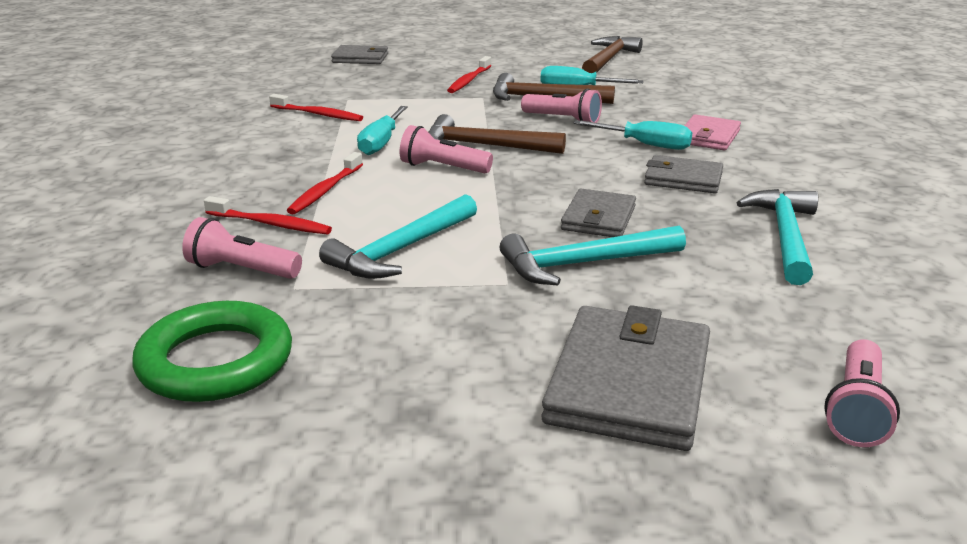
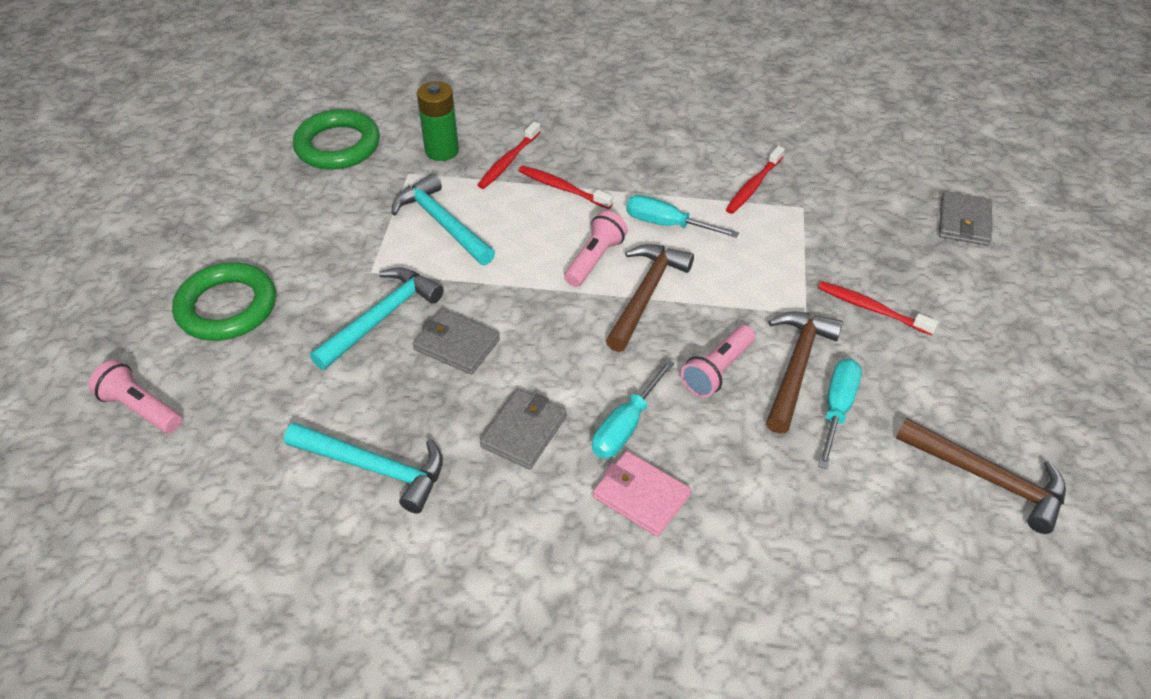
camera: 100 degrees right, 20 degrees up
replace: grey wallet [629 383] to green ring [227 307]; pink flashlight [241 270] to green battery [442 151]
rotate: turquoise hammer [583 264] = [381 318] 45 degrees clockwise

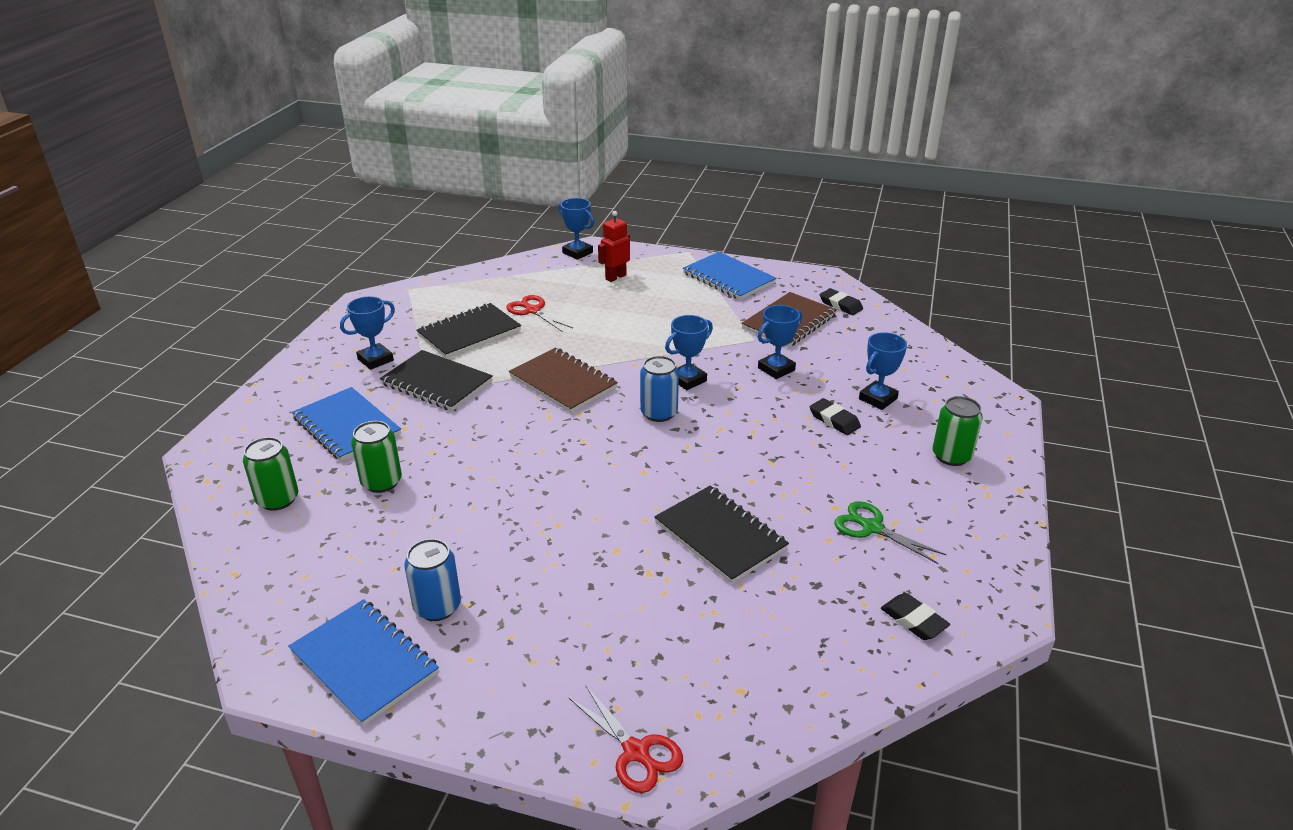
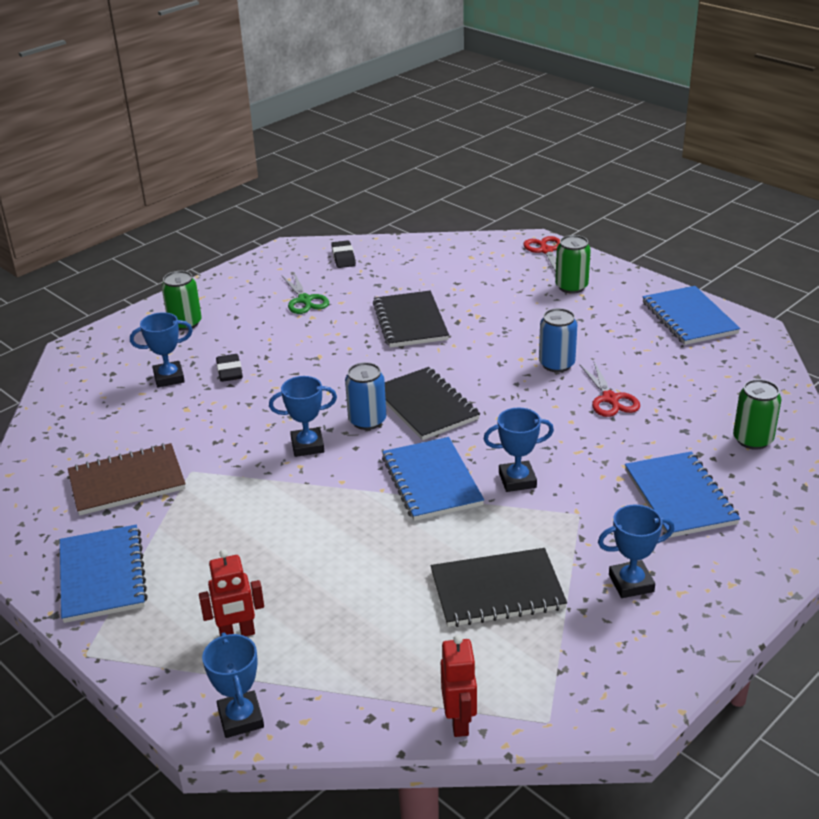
camera: 150 degrees left, 0 degrees up
delete: black eraser [840 305]
insert: red robot [459 722]
move: black notebook [437 383] to [425 406]; blue trophy [776 369] to [517 480]; blue can [437 607] to [556 364]; green can [381 482] to [571 287]; red scissors [532 310] to [610 399]
recolor: brown notebook [563 382] to blue notebook [432 481]

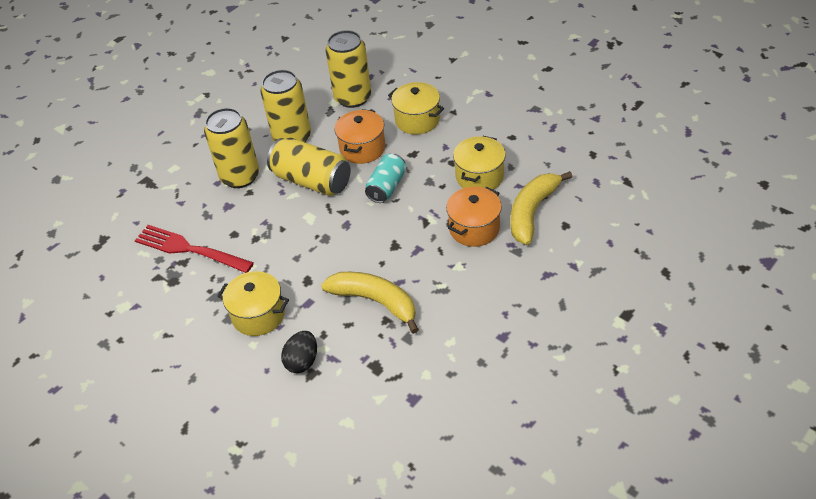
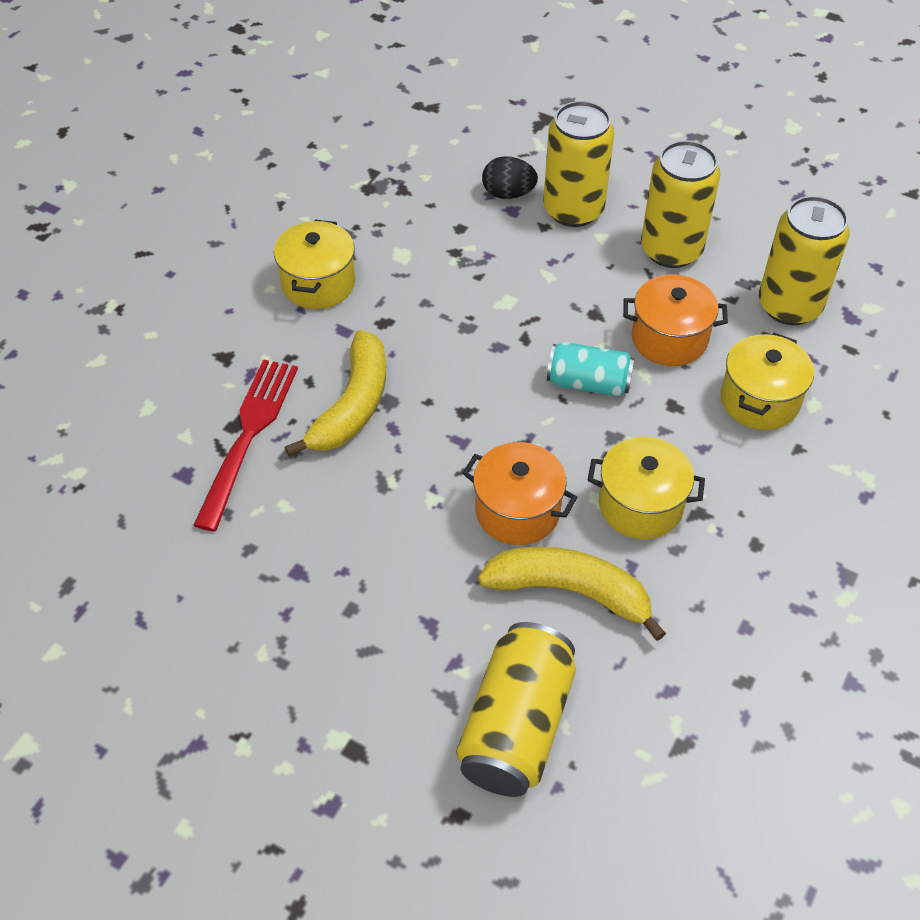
camera: 75 degrees right, 5 degrees up
move: red fork [189 249] to [248 435]; yellow can [312 181] to [516 726]; black egg [302 361] to [508 194]

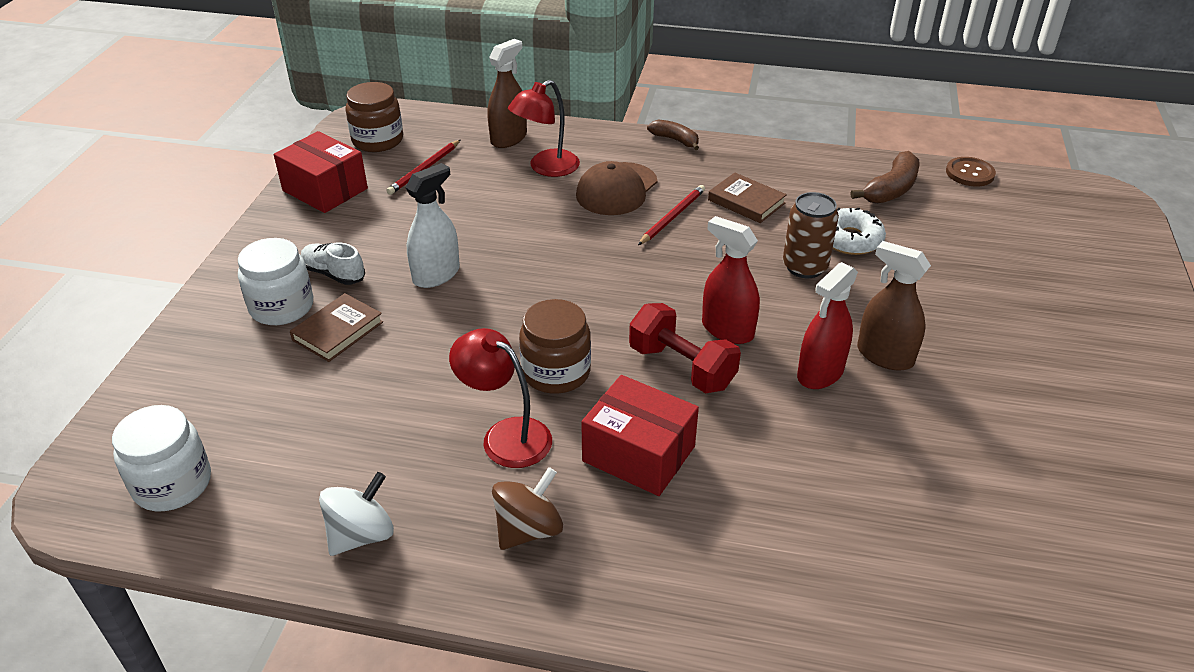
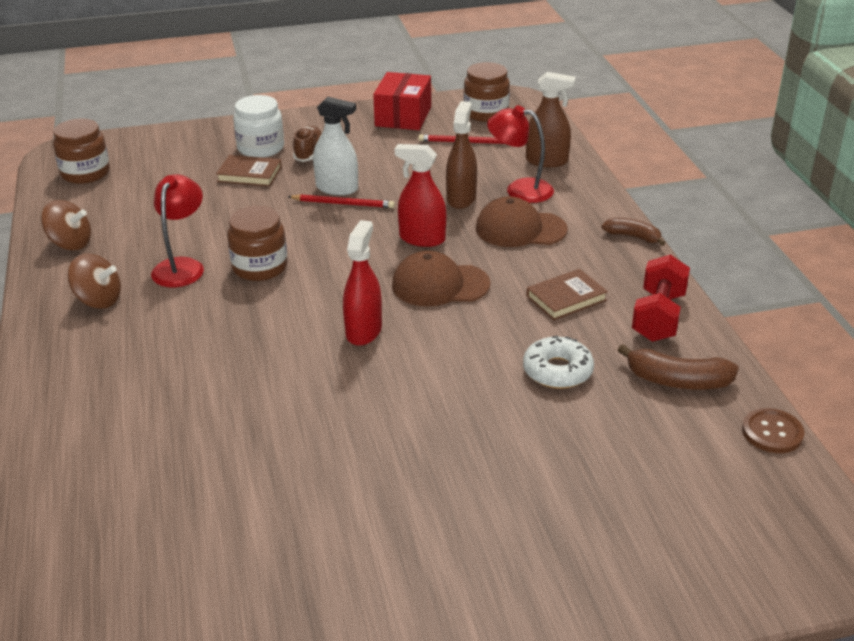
camera: 65 degrees right, 5 degrees down
delete: red box [638 454]; brown can [804 267]
insert: brown cap [440 285]
move: red pencil [672 217] to [343 204]; red spray bottle [820 373] to [422 239]; brown spray bottle [884 356] to [461 198]; red dumbbell [681 367] to [658 317]
recolor: white spinning top [361 535] to brown spinning top [70 244]; white jar [172 484] to brown jar [85 173]; white shoe [334 274] to brown shoe [308 152]
rotate: brown book [746 201] = [566 298] 45 degrees clockwise; brown banana [675 140] = [633 237] 75 degrees counterclockwise

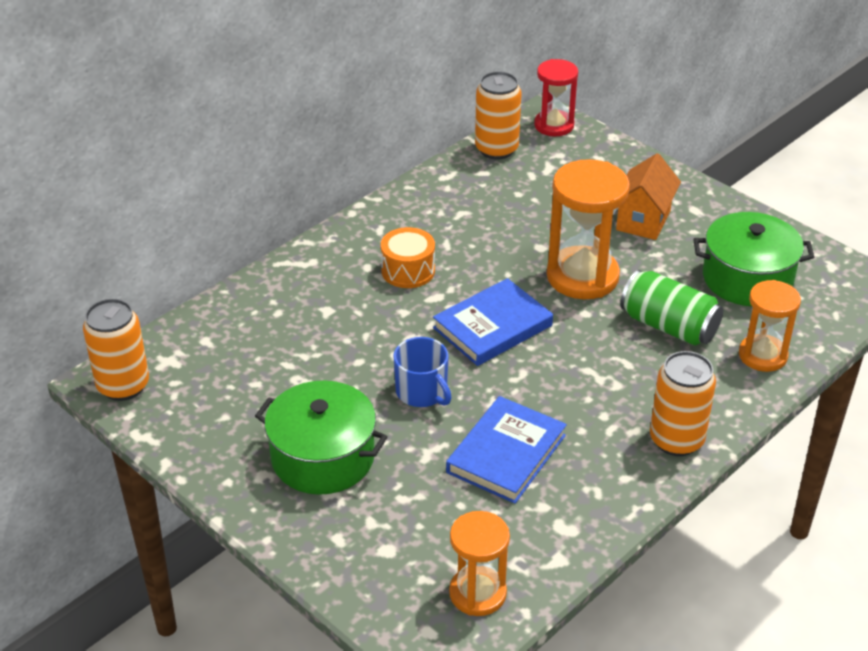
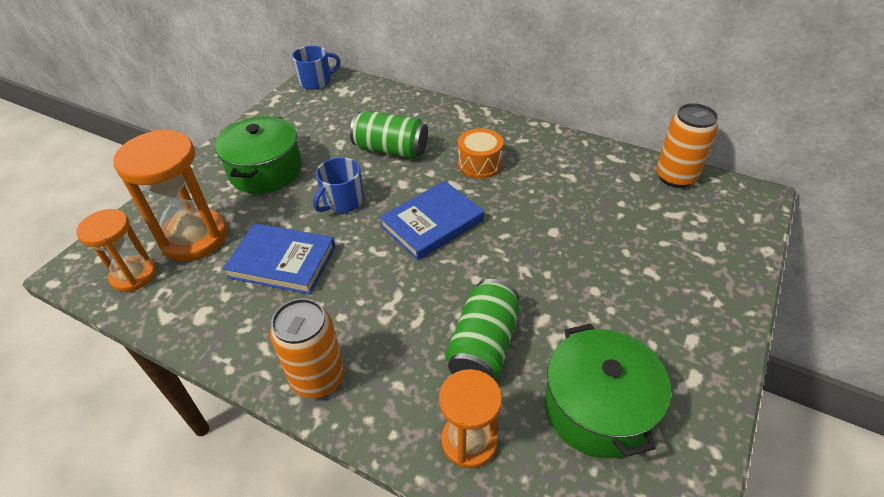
camera: 75 degrees right, 5 degrees up
delete: red hourglass [554 125]; orange house [643 220]
insert: green can [391 150]
move: orange hourglass [582 276] to [194 237]
replace: orange can [123 386] to blue mug [316 81]
rotate: blue book [492 327] = [432 223] 75 degrees counterclockwise

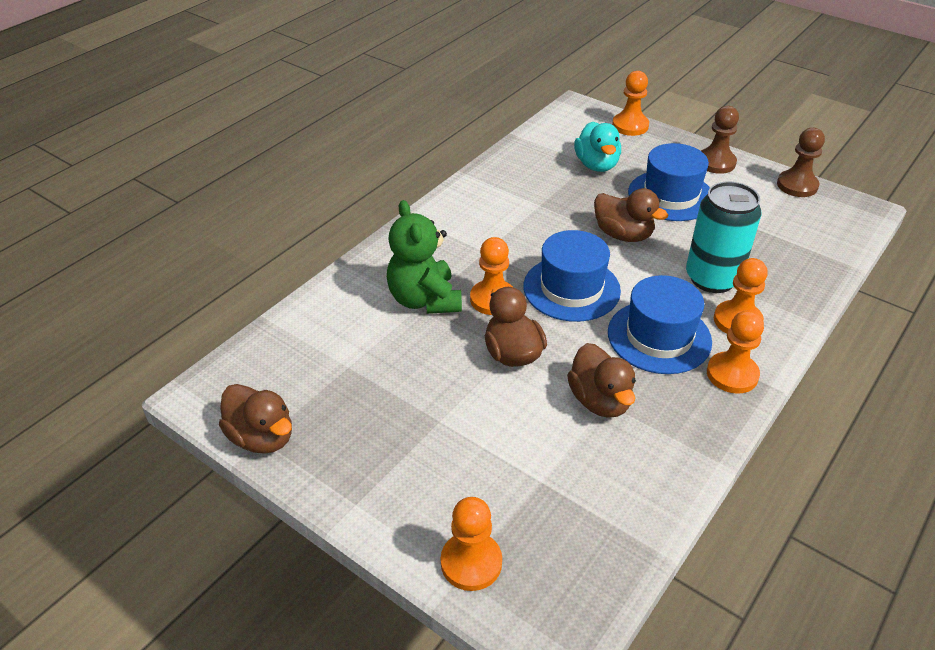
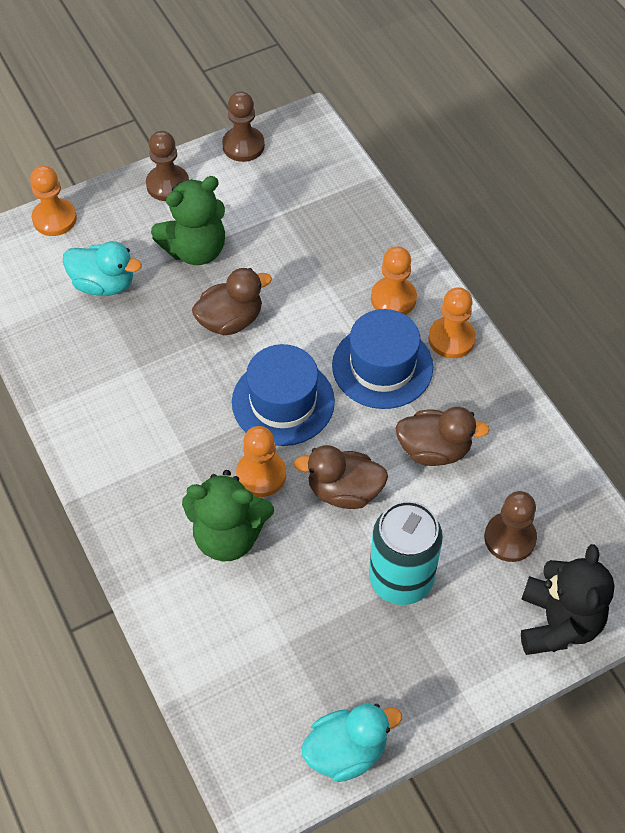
camera: 65 degrees left, 15 degrees up
insert: brown pawn [510 538]
move: turquoise can [712 278] to [401 579]
replace: blue hat [671 196] to green teddy bear [195 250]; orange pawn [471 562] to black teddy bear [557 623]
recolor: brown duck [262 437] to turquoise duck [346 751]

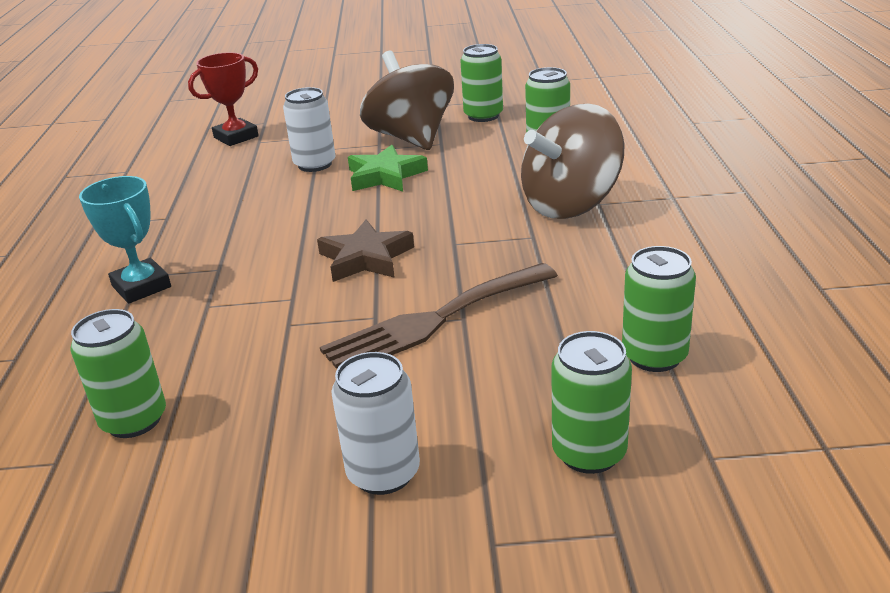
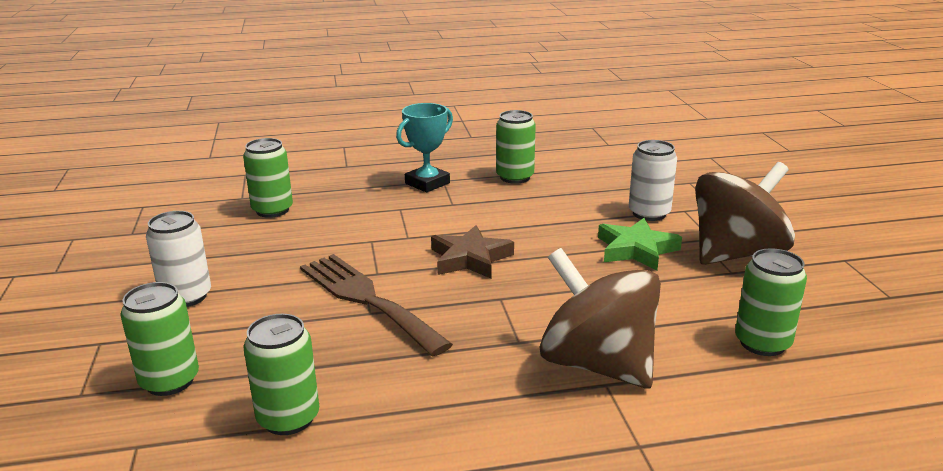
camera: 80 degrees right, 5 degrees down
delete: red trophy [236 137]
move: green can [483 116] to [515 177]

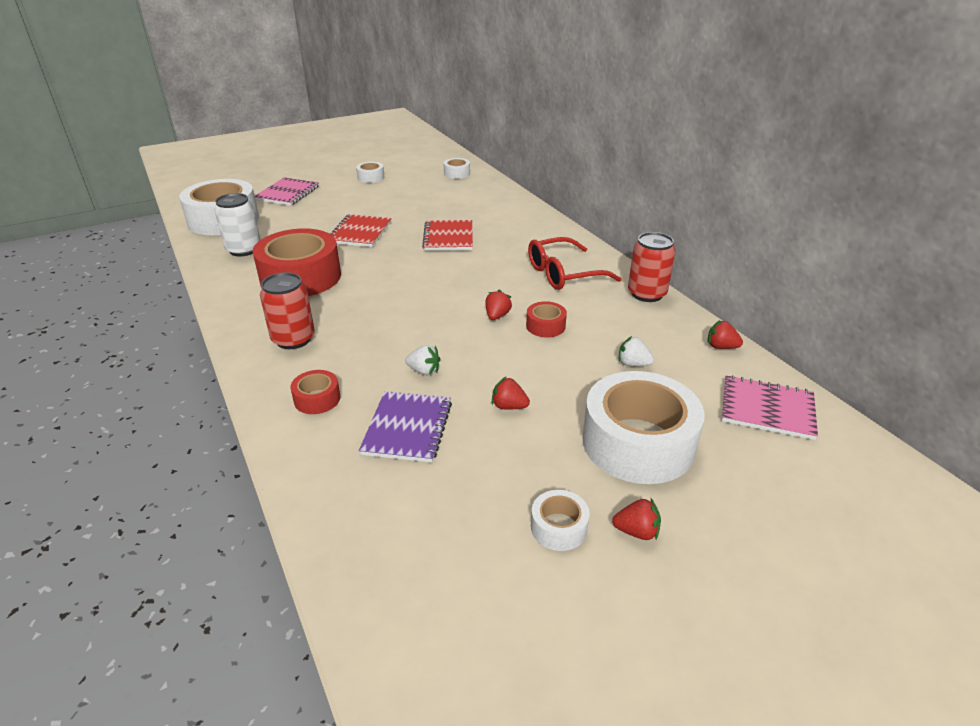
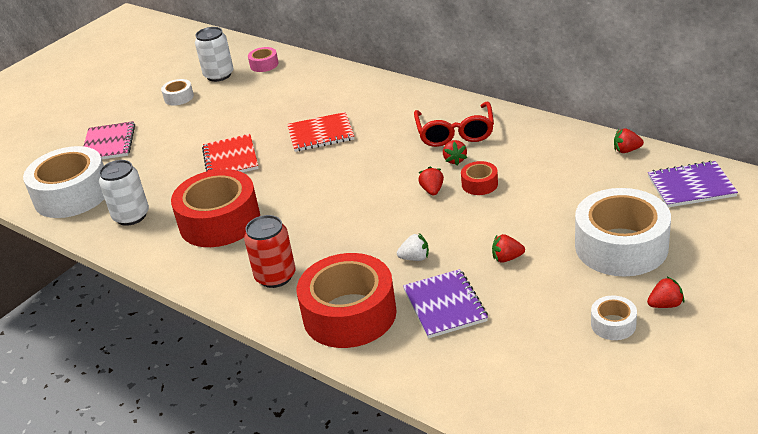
camera: 20 degrees left, 0 degrees up
delete: white strawberry [633 364]; red can [647 294]
insert: white can [219 75]; red strawberry [455 160]
recolor: white tape [457 173] to pink tape [264 64]; pink notebook [767 409] to purple notebook [691 186]
rotate: red notebook [448 237] = [321 134] 75 degrees counterclockwise; red glasses [563 274] = [455 133] 45 degrees counterclockwise
resize: red tape [317 399] = [349 314] x2.25

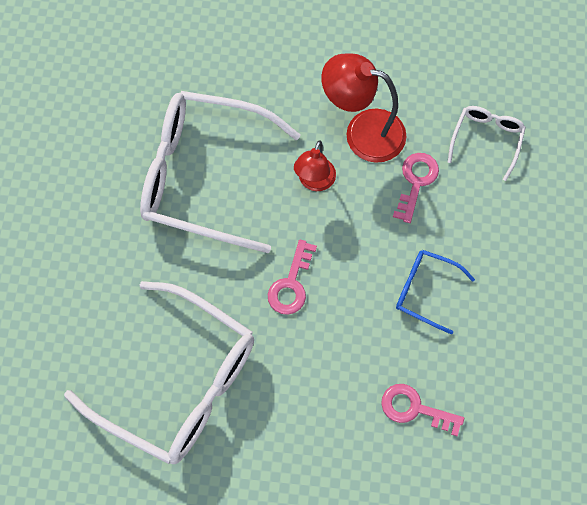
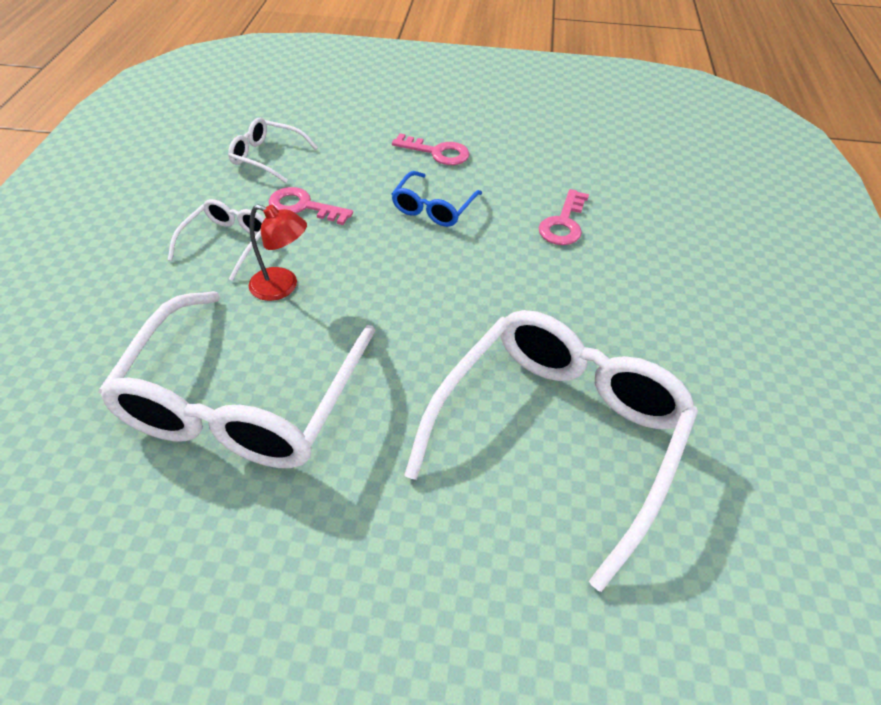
camera: 90 degrees left, 20 degrees down
move: pink key [291 284] to [437 152]
replace: red lamp [362 132] to white glasses [227 243]

